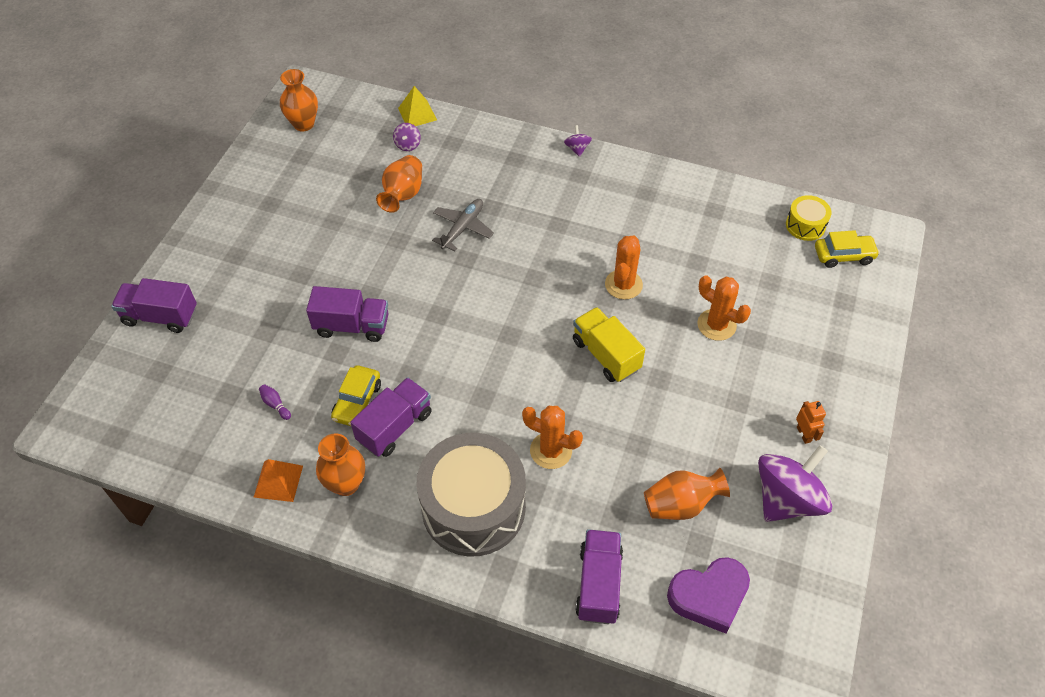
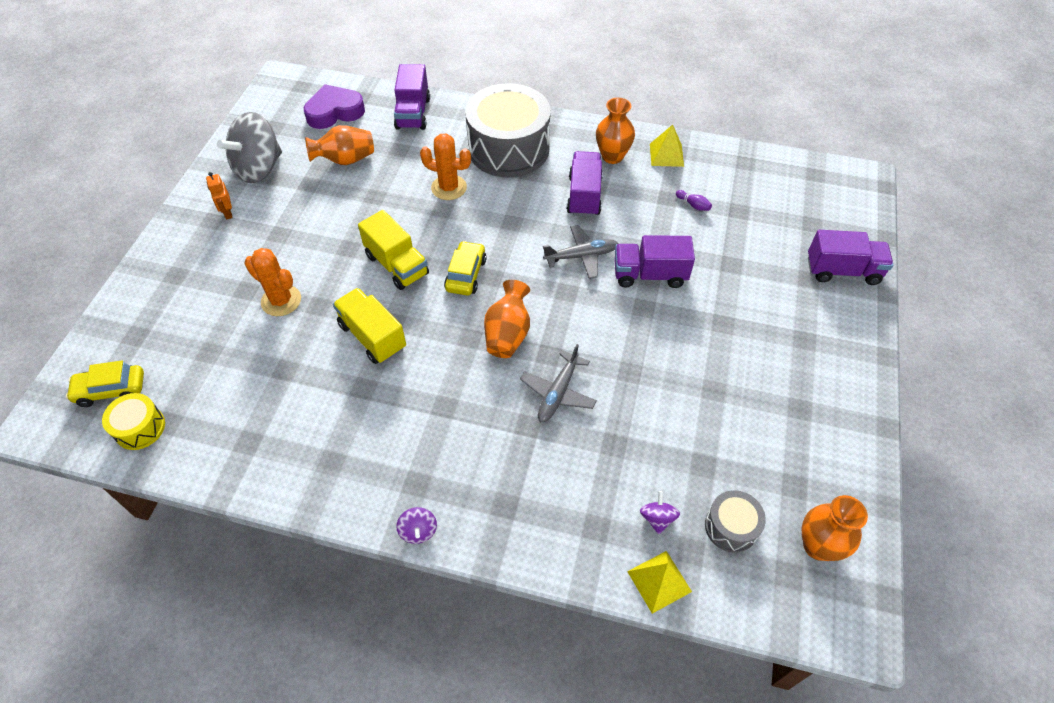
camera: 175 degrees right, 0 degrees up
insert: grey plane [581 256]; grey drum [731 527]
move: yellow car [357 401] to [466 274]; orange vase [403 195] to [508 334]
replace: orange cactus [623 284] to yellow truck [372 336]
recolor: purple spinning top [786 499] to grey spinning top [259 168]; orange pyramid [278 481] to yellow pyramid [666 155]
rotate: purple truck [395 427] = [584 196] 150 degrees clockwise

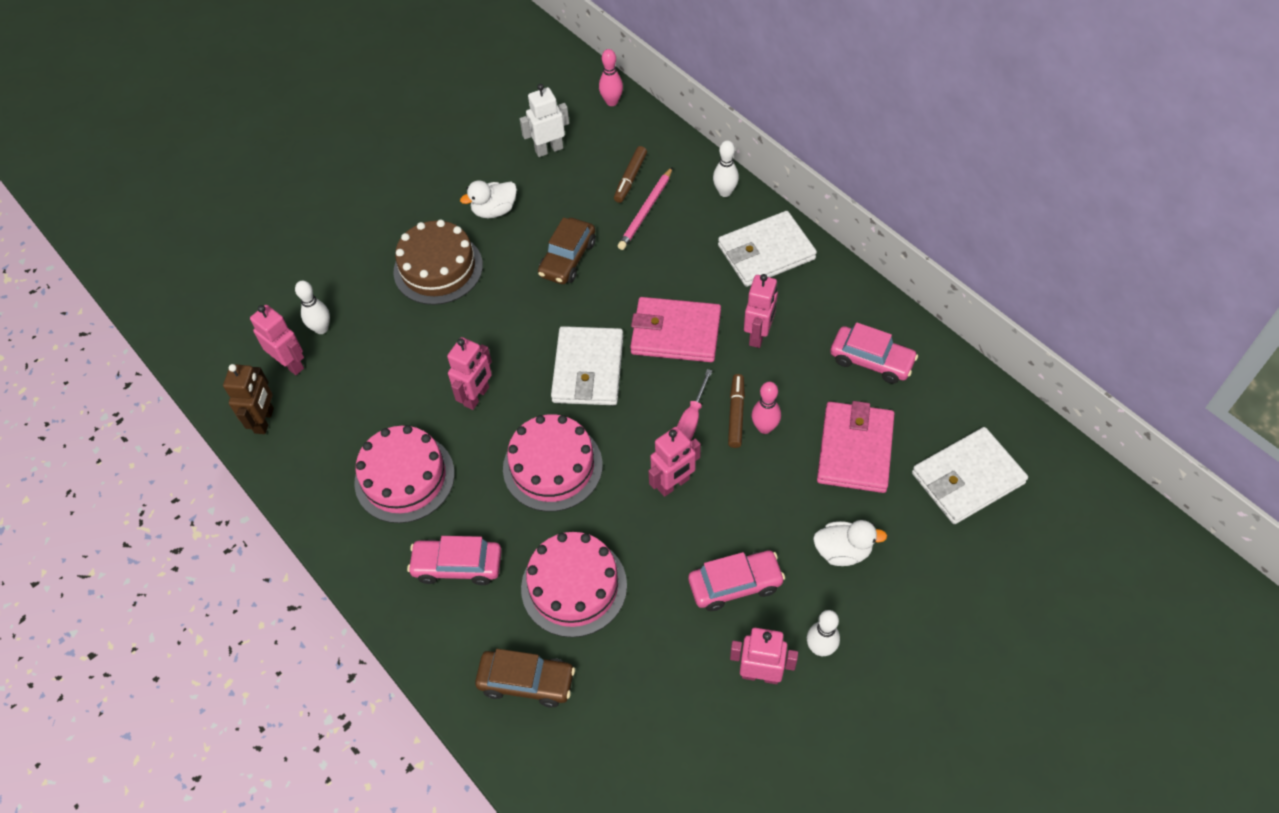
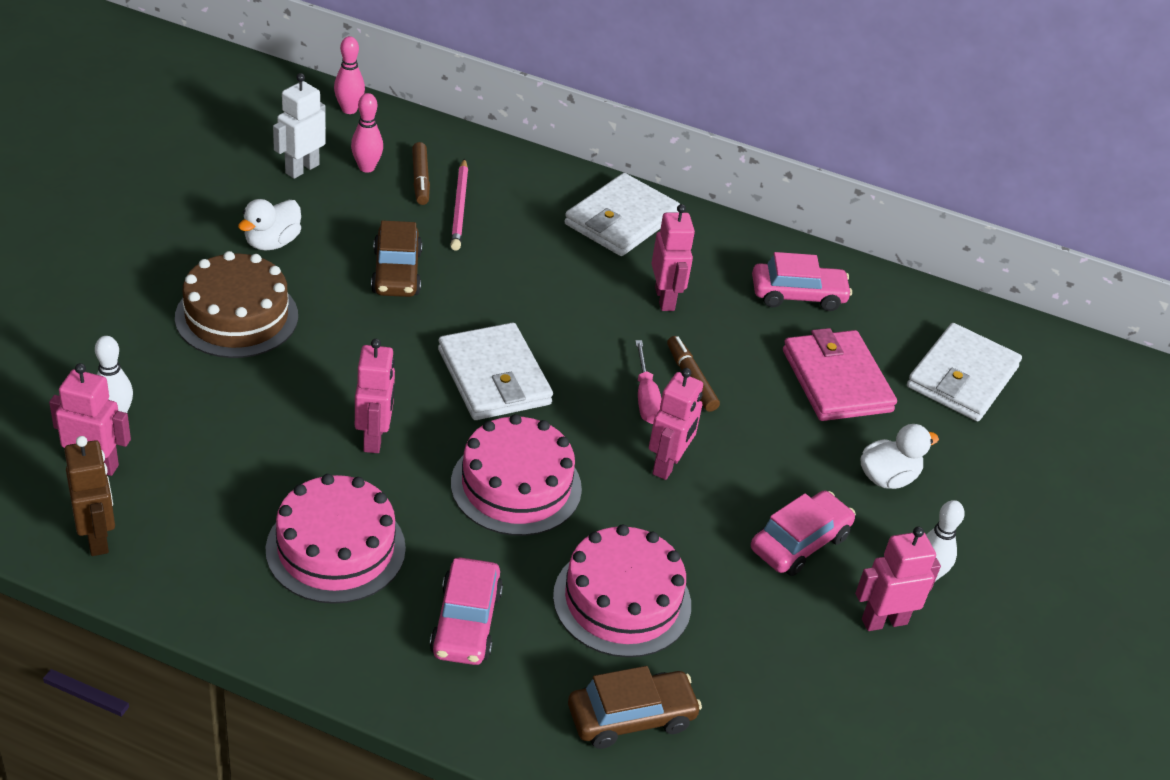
camera: 35 degrees left, 15 degrees down
delete: pink wallet [676 333]; white bowling pin [725 192]
move: pink bowling pin [764 427] to [366 167]
rotate: pink car [457 566] = [466 623] 60 degrees counterclockwise

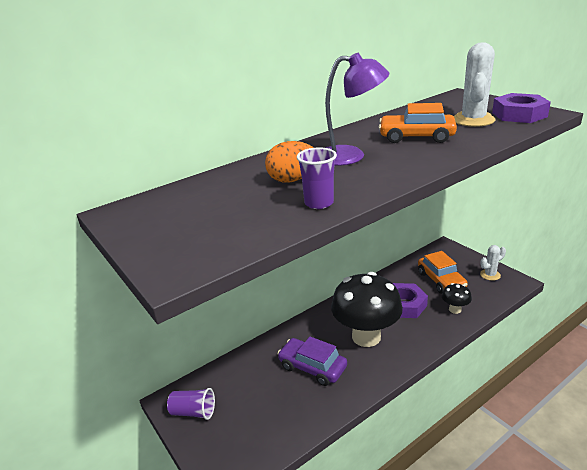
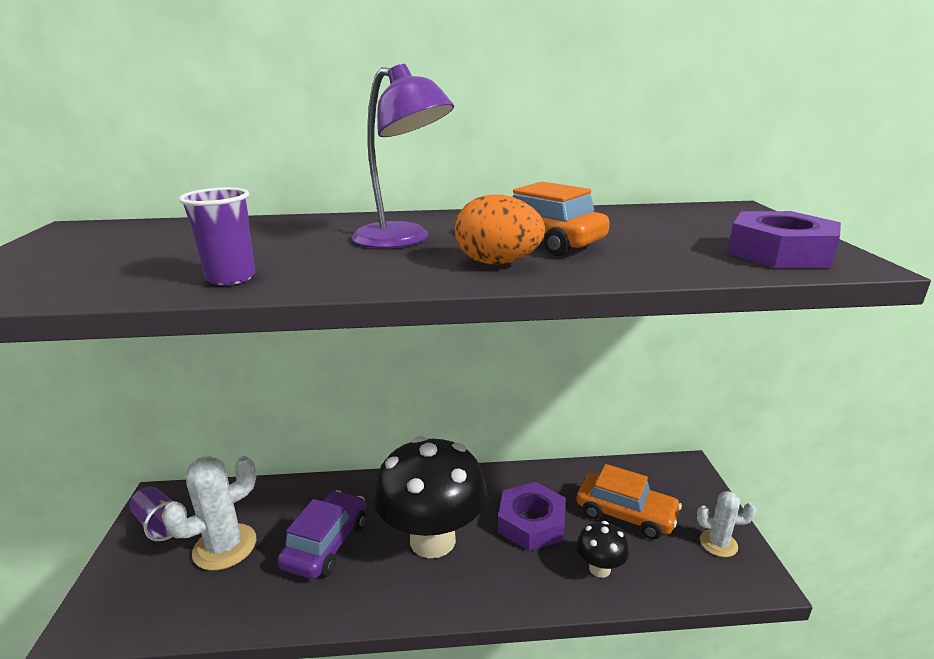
camera: 30 degrees right, 5 degrees down
move: white cactus [473 120] to [225 547]; orange egg [293 180] to [497 263]
rotate: purple car [312 367] = [326 544] 45 degrees clockwise; orange car [441 280] = [625 514] 75 degrees counterclockwise

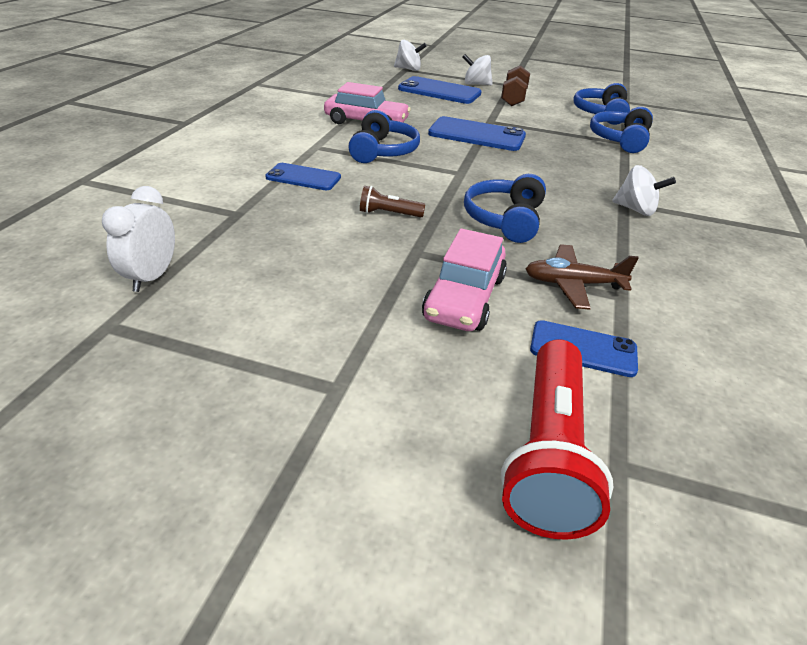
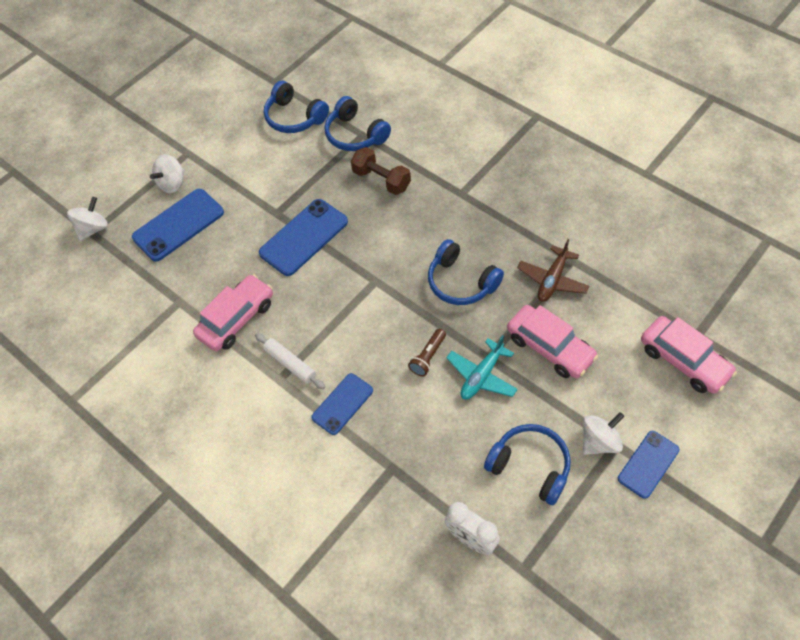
camera: 60 degrees left, 20 degrees up
insert: white rolling pin [290 364]; turquoise plane [482 375]
move: brown dumbbell [513 98] to [381 180]; blue headphones [383 151] to [530 466]; white spinning top [635 209] to [599 441]; blue phone [583 349] to [648 464]
replace: red flashlight [548 453] to pink car [683 361]

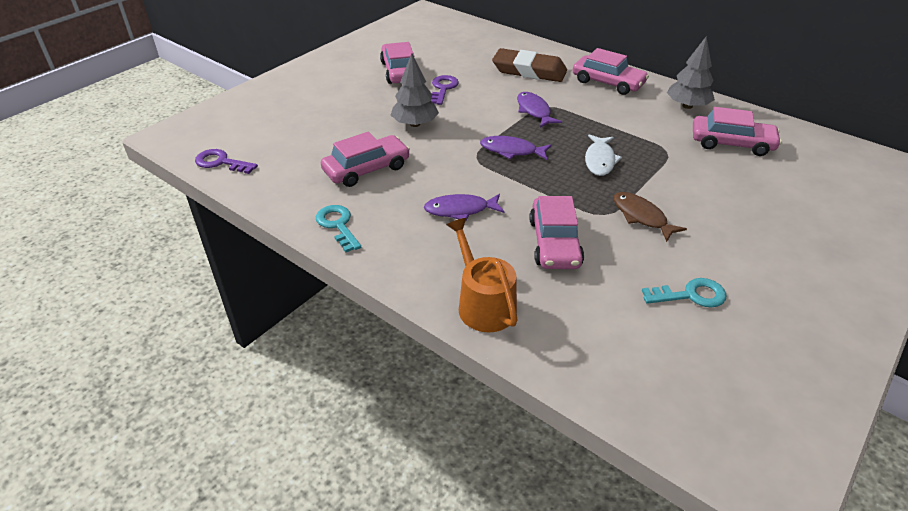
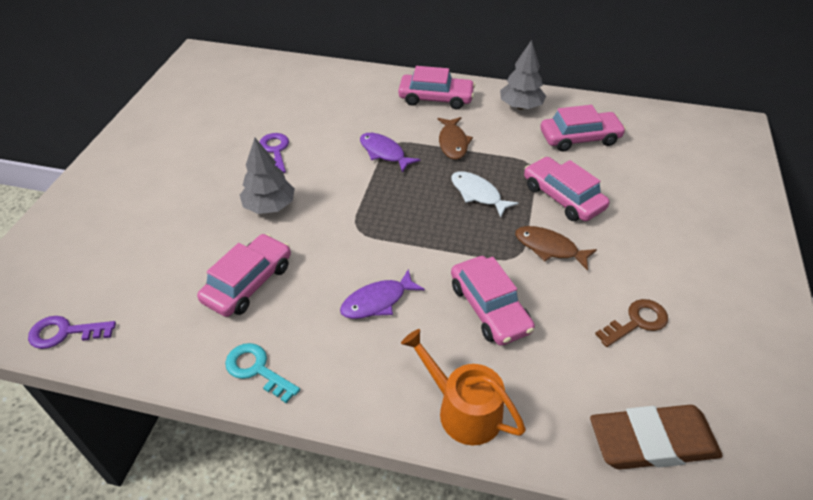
camera: 25 degrees left, 5 degrees up
delete: purple fish [511 151]
insert: brown fish [453 143]
move: pink car [400 71] to [563 197]; brown eraser [529 71] to [652 441]
recolor: turquoise key [690 295] to brown key [636 322]
rotate: white fish [600 160] = [478 194] 150 degrees clockwise

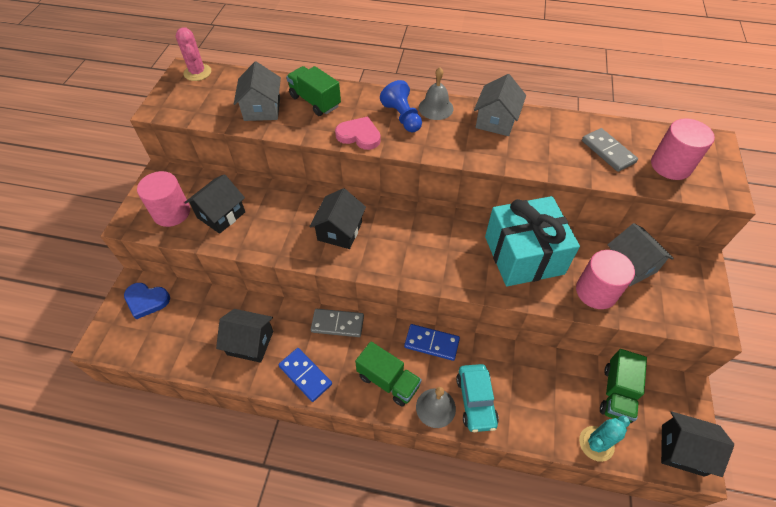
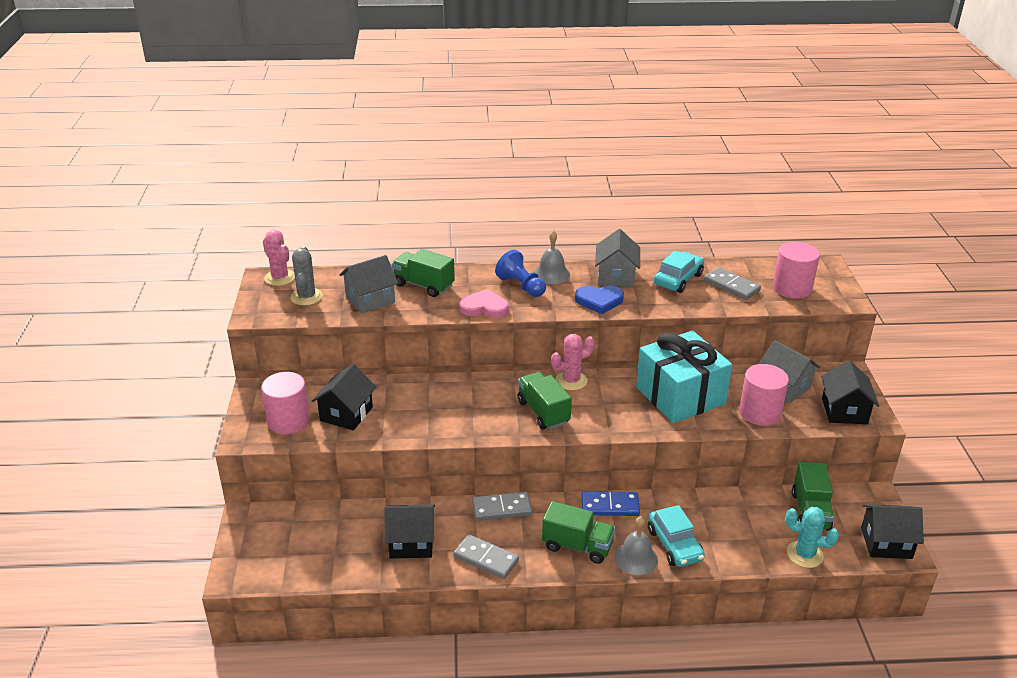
camera: 15 degrees left, 20 degrees down
insert: grey cactus [306 297]; green truck [543 412]; pink cactus [571 381]; turquoise car [678 279]
move: blue heart [146 300] to [599 301]; black house [340 231] to [844 411]
recolor: blue domino [305 375] to grey domino [486 559]
rotate: grey house [262 109] = [370 299] 75 degrees clockwise; turquoise cactus [596 443] = [804 554] 75 degrees clockwise

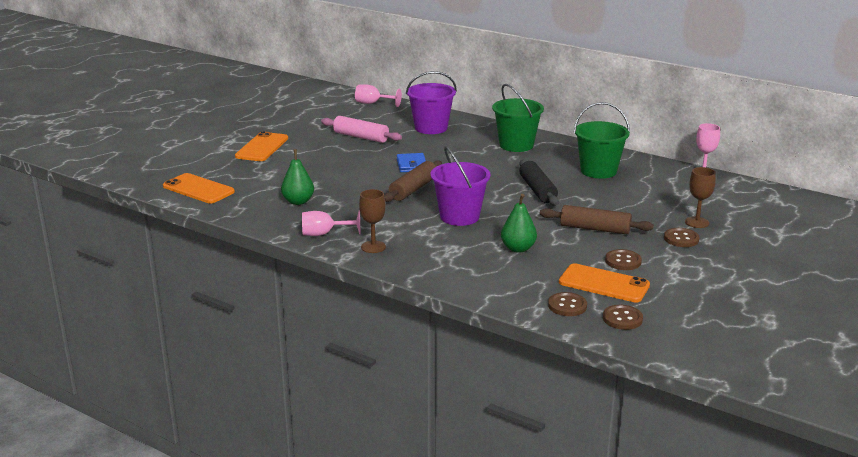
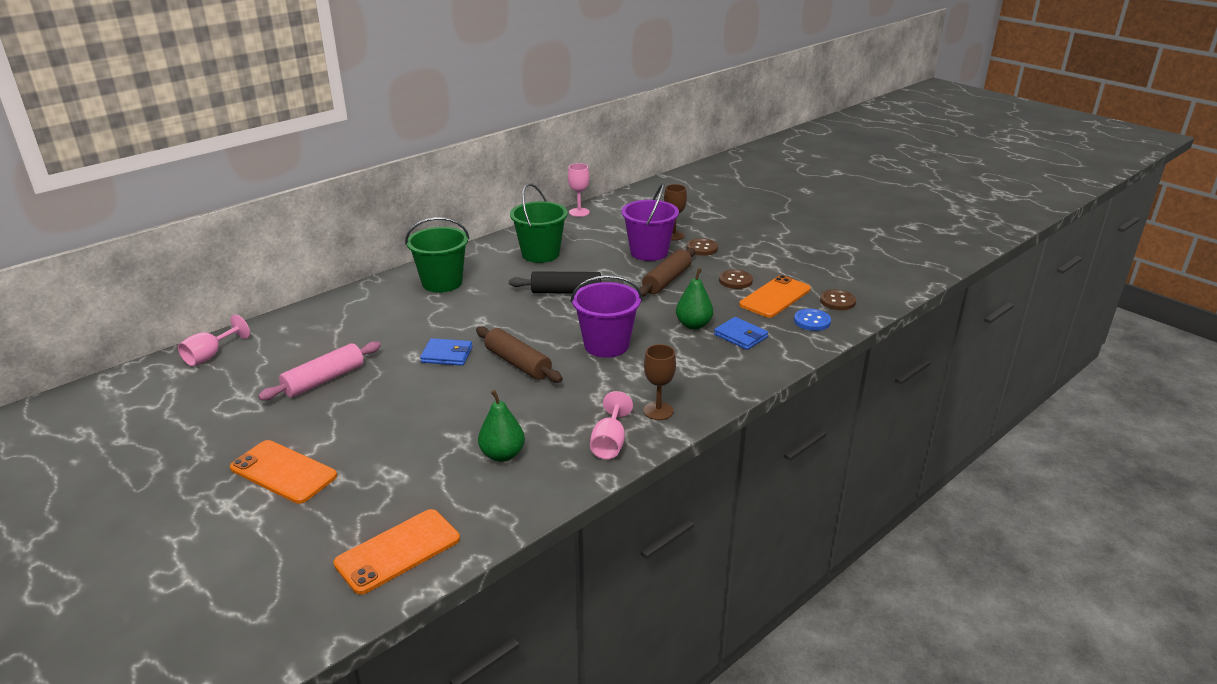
camera: 75 degrees left, 5 degrees up
insert: blue wallet [740 336]
move: purple bucket [431 128] to [649 252]
recolor: brown button [567 306] to blue button [812 321]

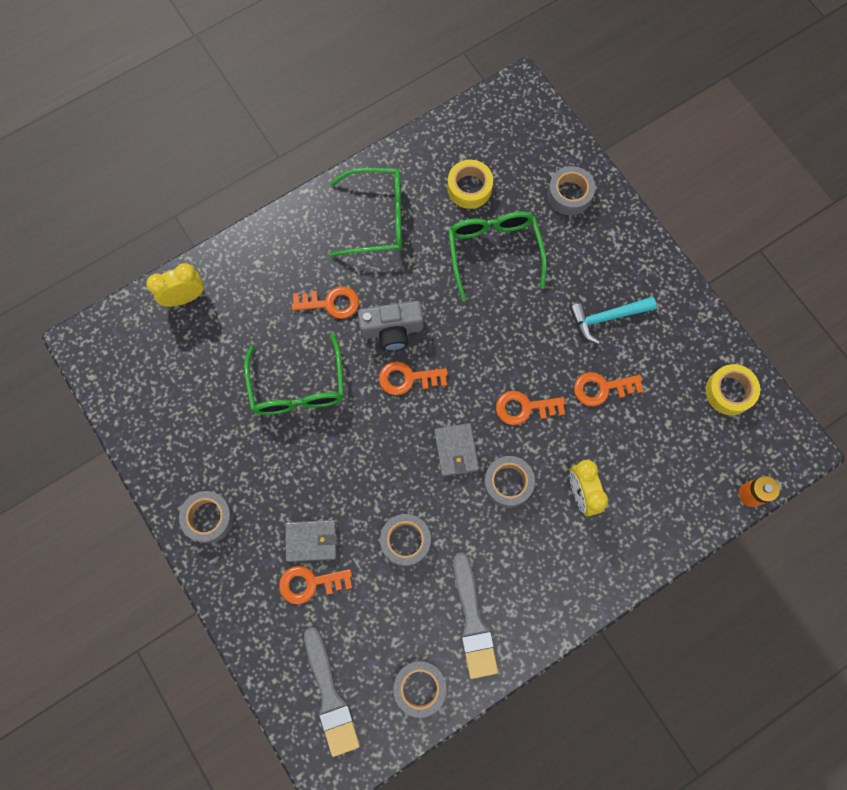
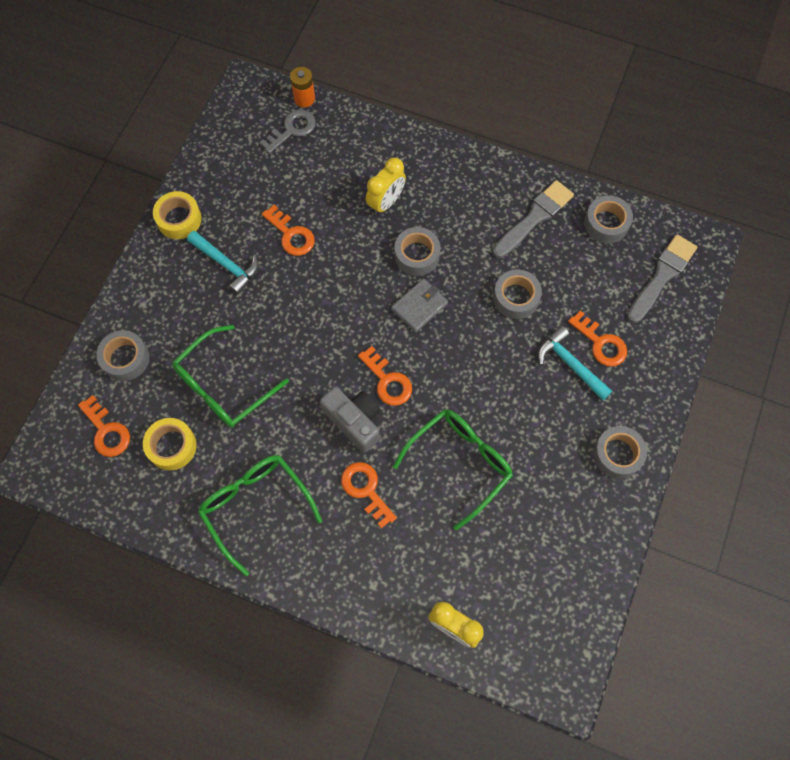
camera: 125 degrees left, 5 degrees down
insert: grey key [292 130]
move: orange key [524 408] to [107 431]; yellow tape [729 392] to [179 219]
replace: grey wallet [311 541] to turquoise hammer [570 364]

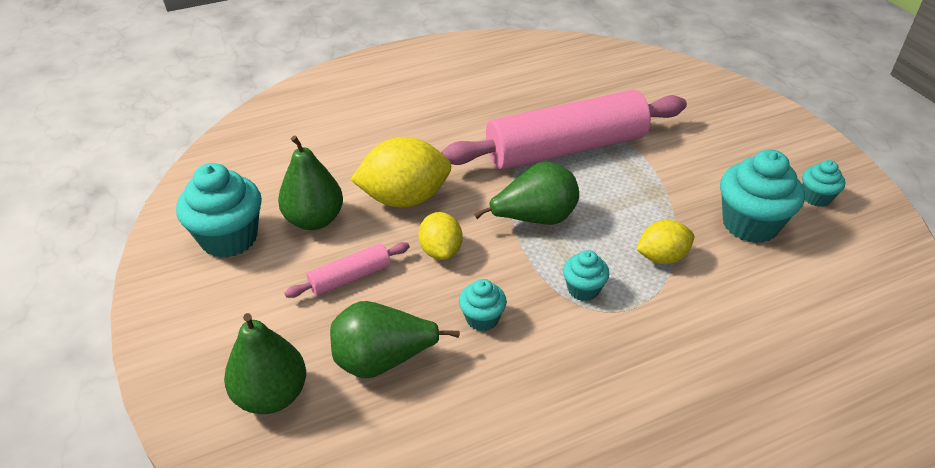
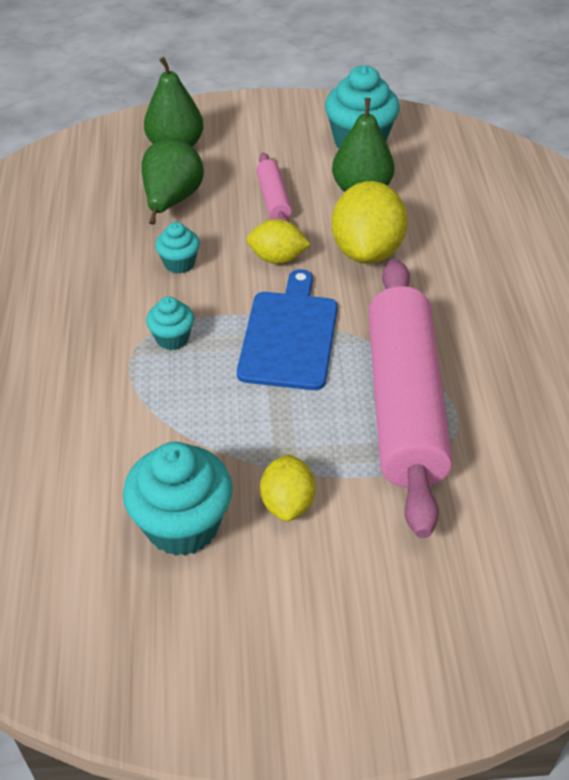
camera: 110 degrees right, 5 degrees up
delete: turquoise cupcake [816 197]
move: yellow lemon [661 257] to [287 503]
replace: green pear [535 219] to blue cutting board [289 336]

